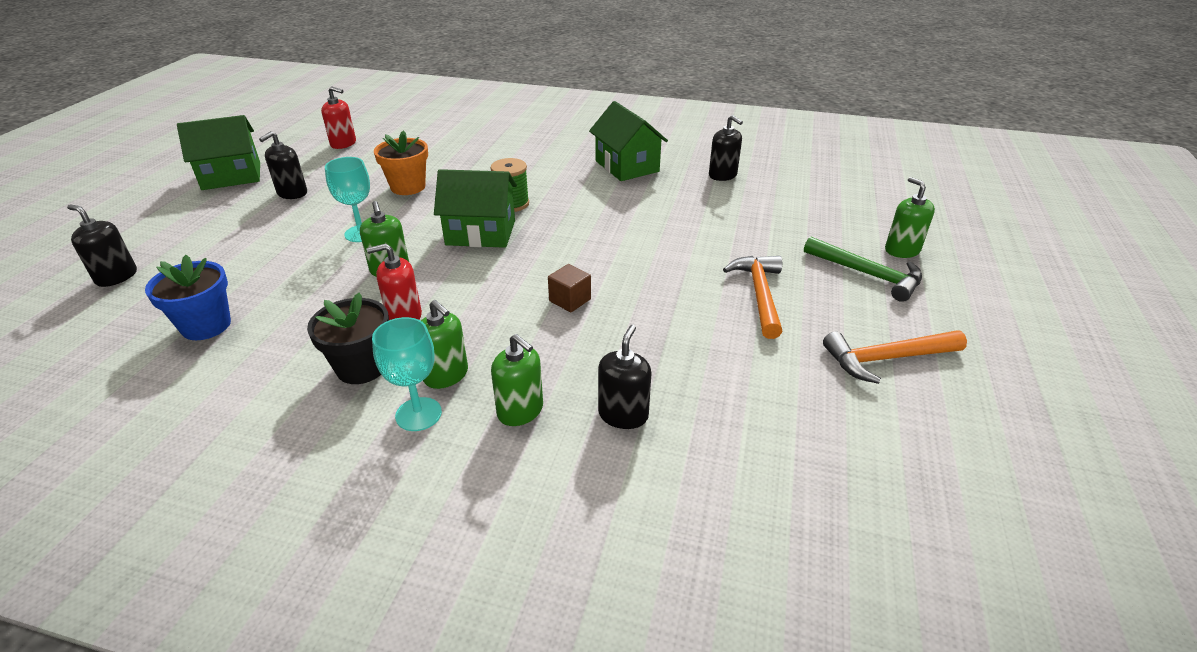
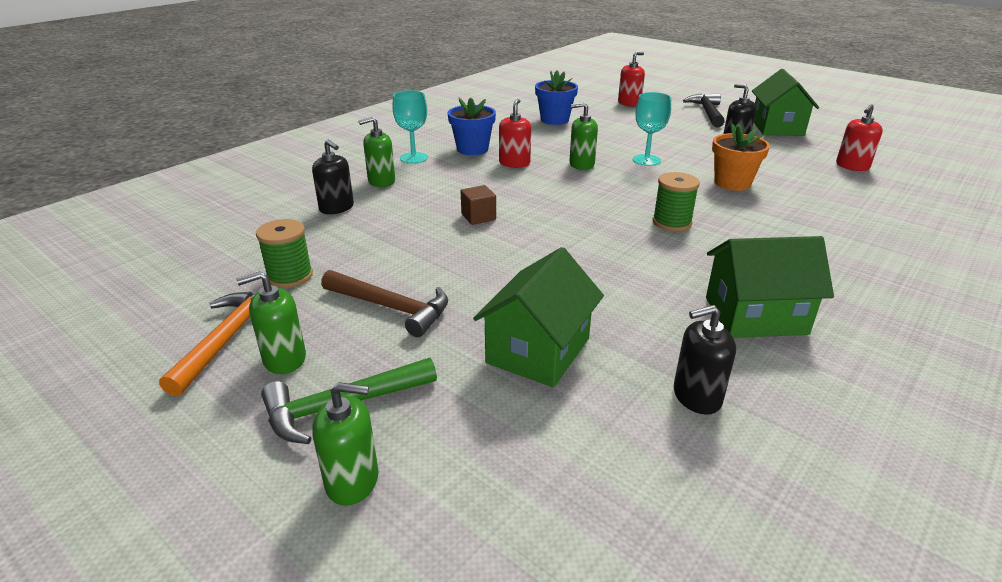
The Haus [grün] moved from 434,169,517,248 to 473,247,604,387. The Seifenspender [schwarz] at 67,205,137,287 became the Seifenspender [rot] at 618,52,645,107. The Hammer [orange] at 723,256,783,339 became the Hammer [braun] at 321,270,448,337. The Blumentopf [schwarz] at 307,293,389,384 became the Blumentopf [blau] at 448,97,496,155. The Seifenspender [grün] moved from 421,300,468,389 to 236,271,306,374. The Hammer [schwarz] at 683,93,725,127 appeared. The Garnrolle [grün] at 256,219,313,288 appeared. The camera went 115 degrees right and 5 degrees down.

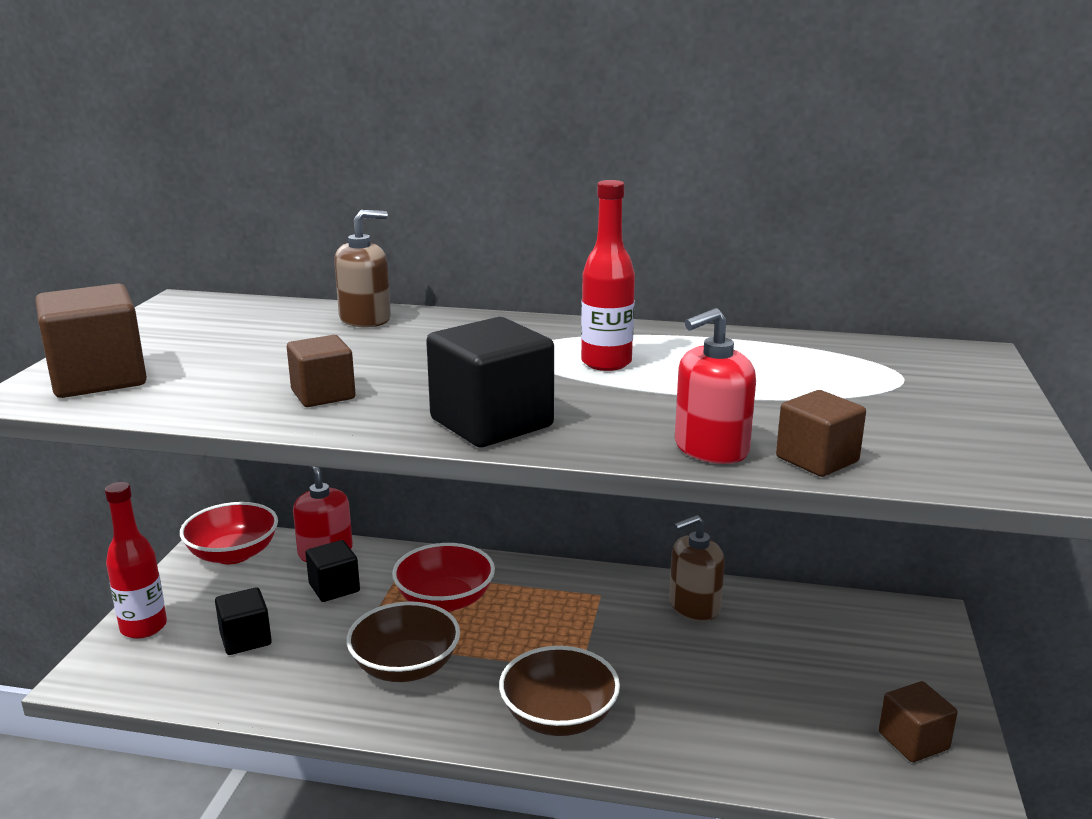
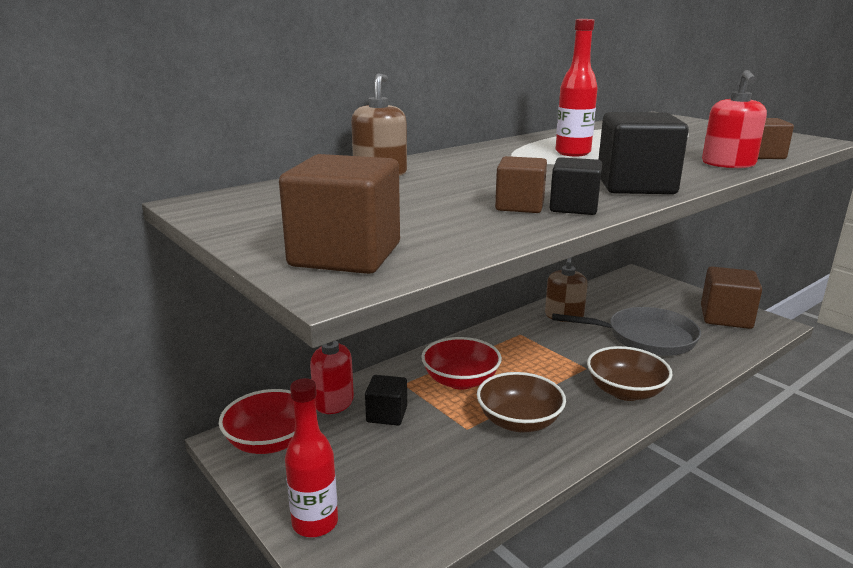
The Kubus [schwarz] moved from 215,587,272,655 to 550,157,602,215. The Kubus [braun] at 879,681,958,762 changed to 1.65 times the size. The Pfanne [grau] at 552,307,701,356 appeared. The camera went 50 degrees left and 0 degrees up.

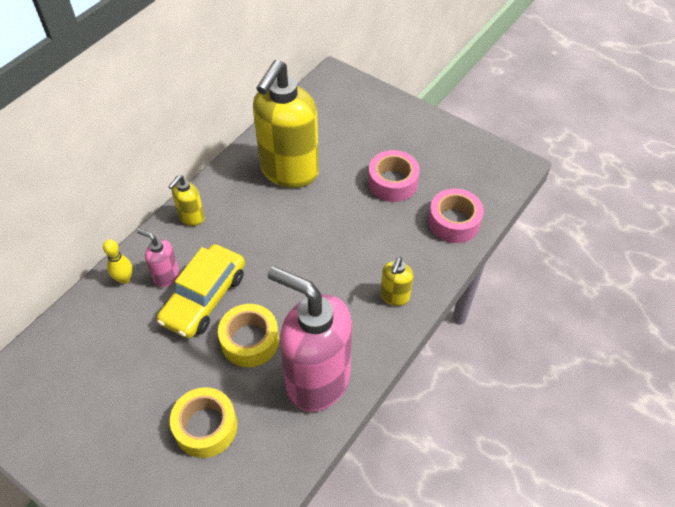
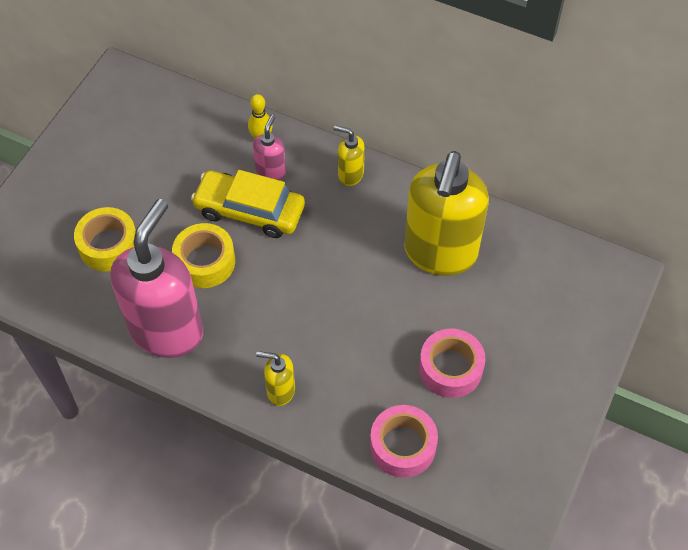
The Seifenspender [gelb] at 253,60,319,188 turned 90 degrees counterclockwise. The camera went 80 degrees right and 5 degrees up.

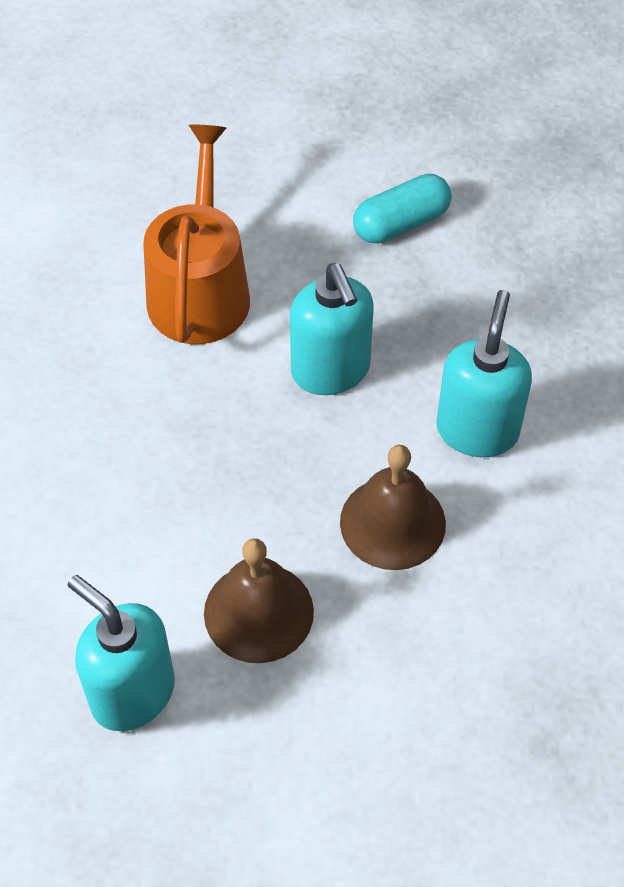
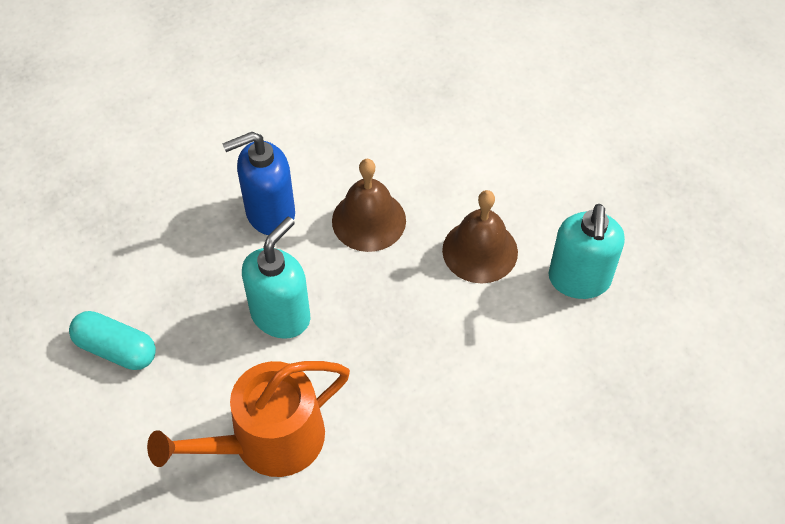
The Seifenspender [türkis] at 436,290,532,457 became the Seifenspender [blau] at 223,132,295,235. The camera went 125 degrees left and 0 degrees up.

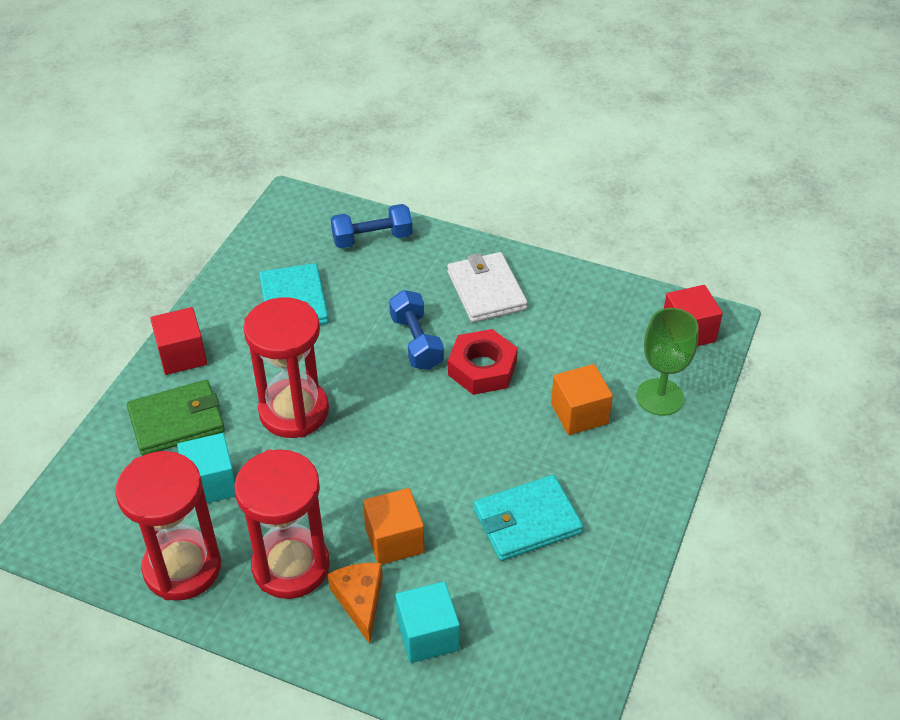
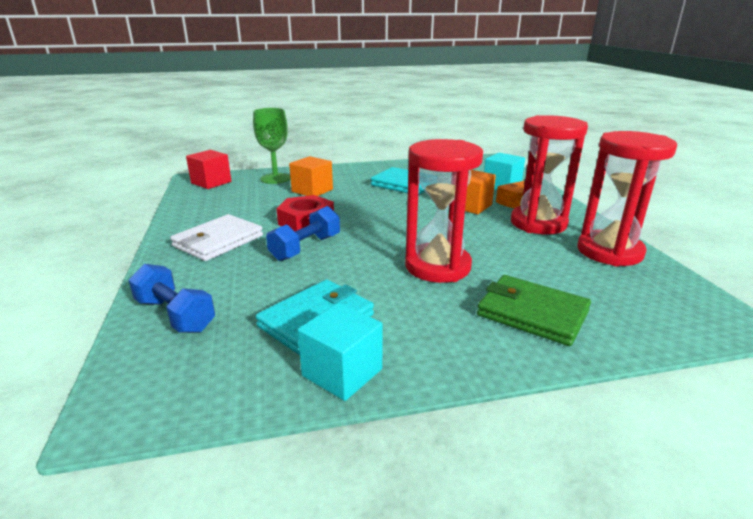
The Kubus [rot] at 150,307,207,375 disappeared. The Kubus [türkis] moved from 177,433,235,503 to 297,303,383,401. The camera went 125 degrees left and 20 degrees down.

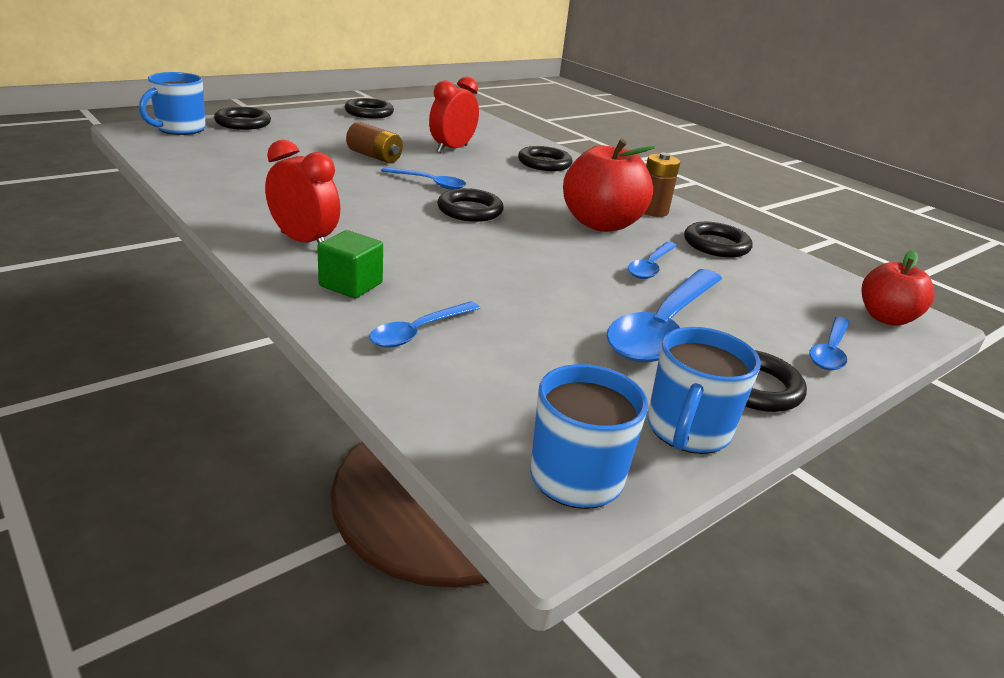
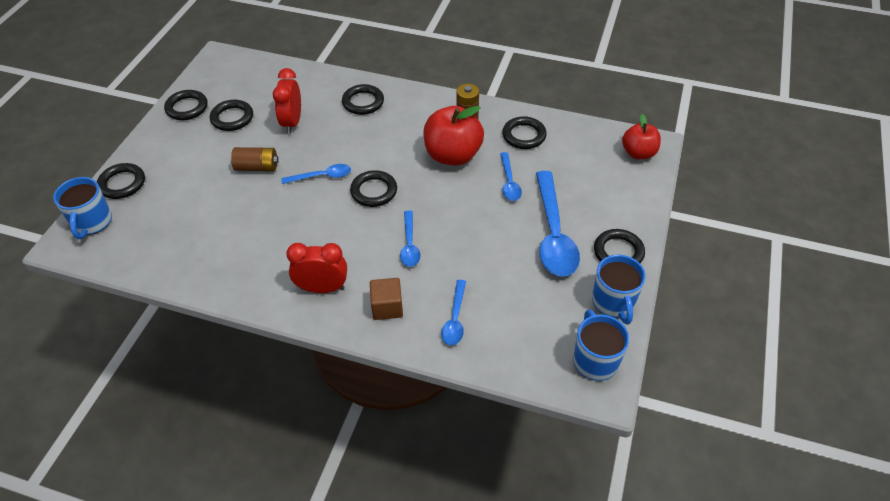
The Kubus [grün] at 317,230,383,299 became the Kubus [braun] at 370,278,403,320. The Löffel [blau] moved from 809,316,850,370 to 400,211,420,267. The Ring [schwarz] at 210,100,253,131 appeared. The camera went 30 degrees left and 20 degrees up.

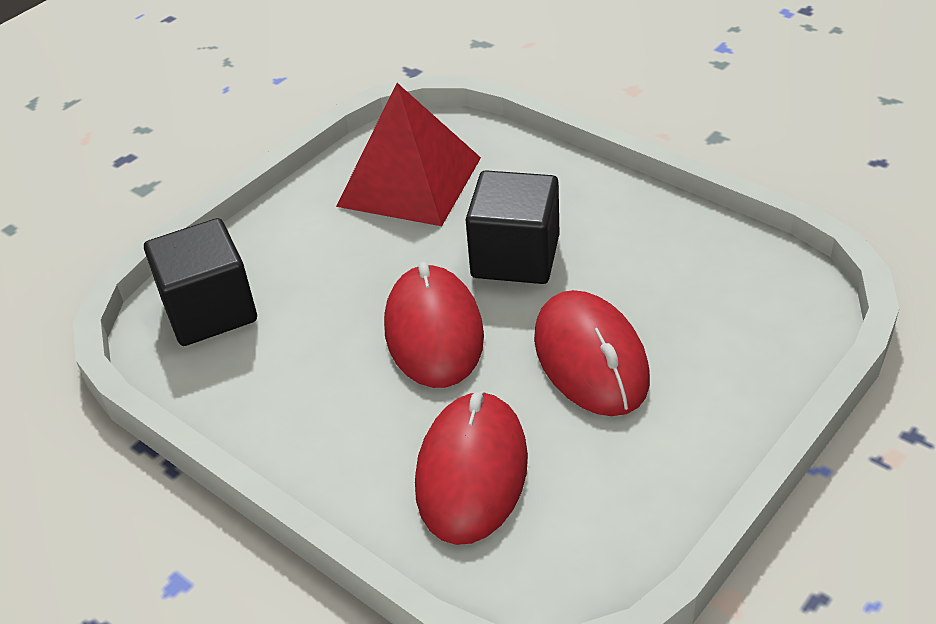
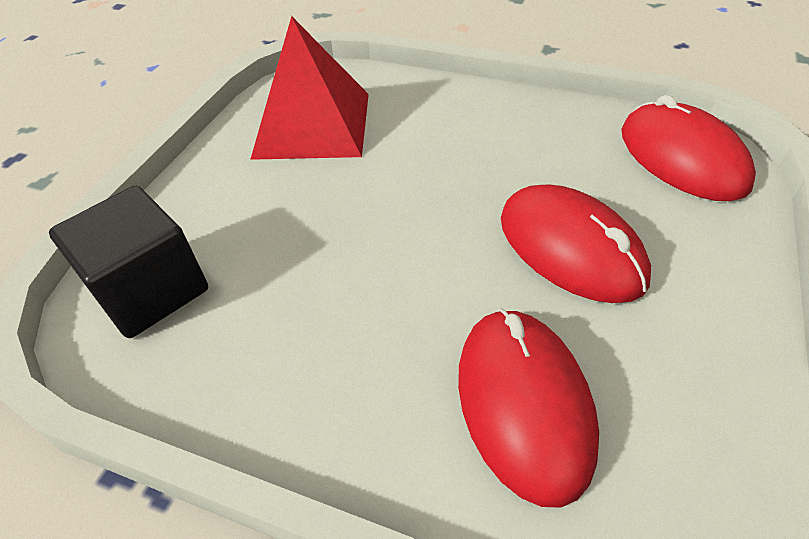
The Kubus [schwarz] at 465,170,559,284 disappeared. The Computermaus [rot] moved from 384,262,484,388 to 621,95,756,201. The camera went 20 degrees left and 5 degrees up.

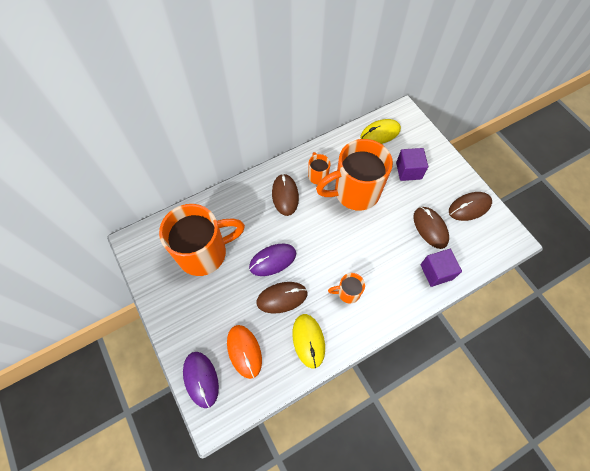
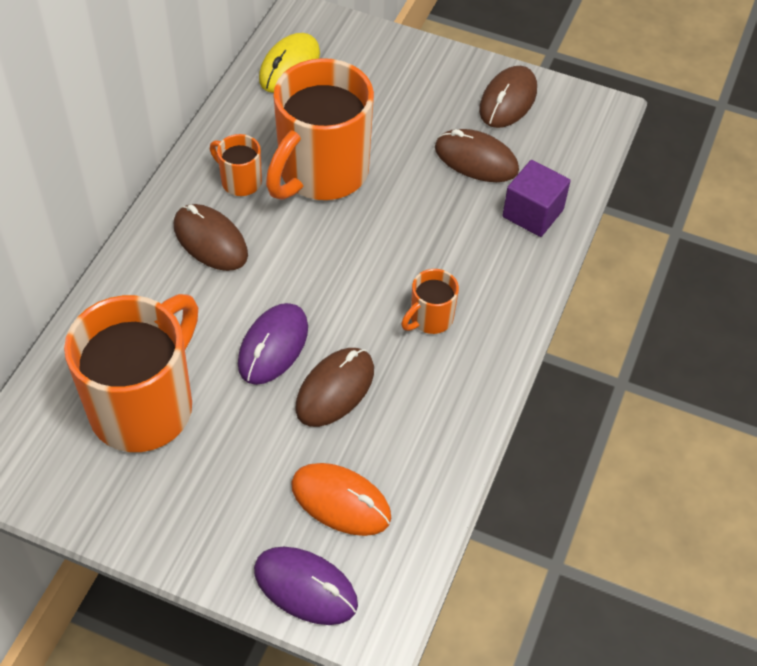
The Kubus [lila] at 396,148,428,181 disappeared. The Computermaus [gelb] at 292,314,325,368 disappeared. The camera went 40 degrees left and 10 degrees down.

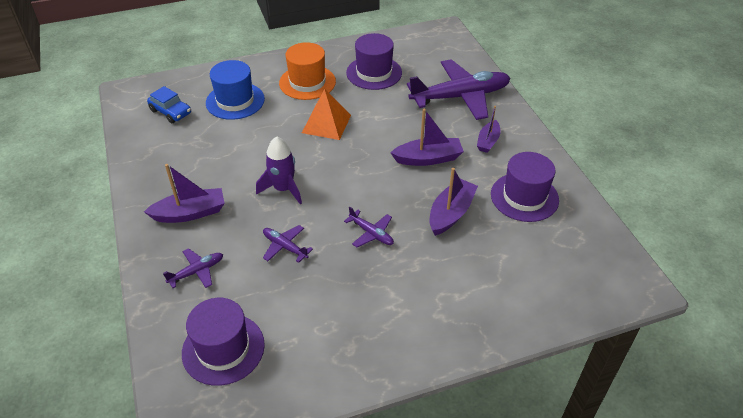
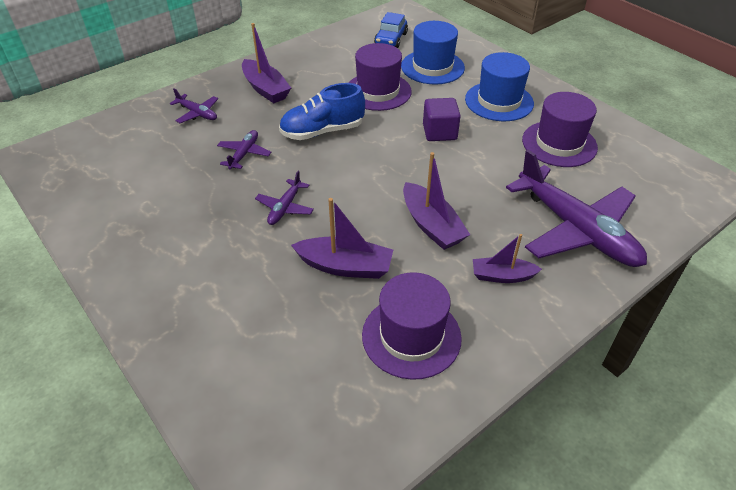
The Hut [orange] at 279,42,336,100 became the Hut [blau] at 465,52,534,121. The Pyramide [orange] at 302,89,351,140 was replaced by the Kubus [lila] at 423,98,461,141. The Rakete [lila] at 256,136,302,204 was replaced by the Schuh [blau] at 279,83,365,140. The Hut [lila] moved from 182,298,265,386 to 348,43,412,111. The camera went 70 degrees right and 0 degrees up.

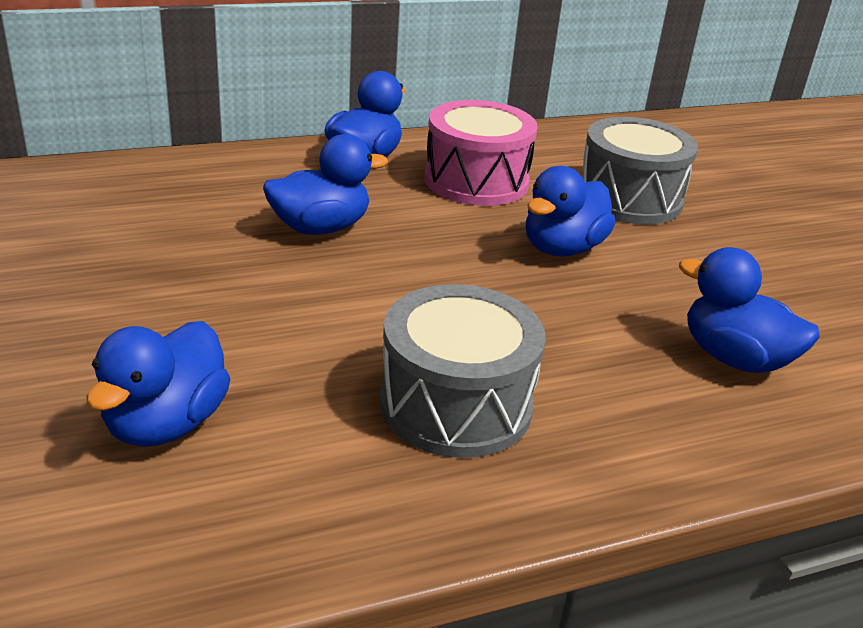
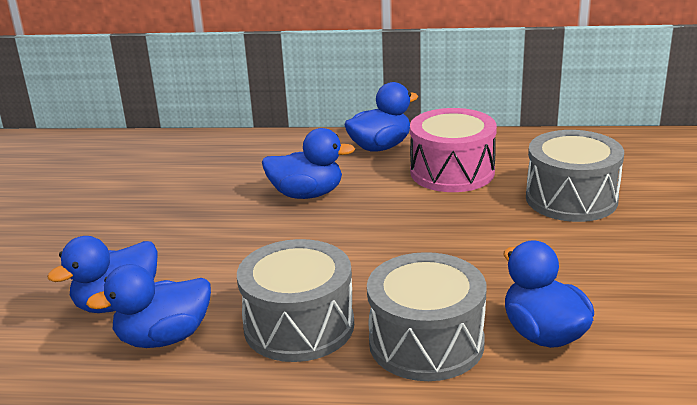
The Ente [blau] moved from 526,166,615,257 to 86,264,211,348. The Trommel [grau] at 367,252,486,381 appeared. The camera went 30 degrees right and 5 degrees down.

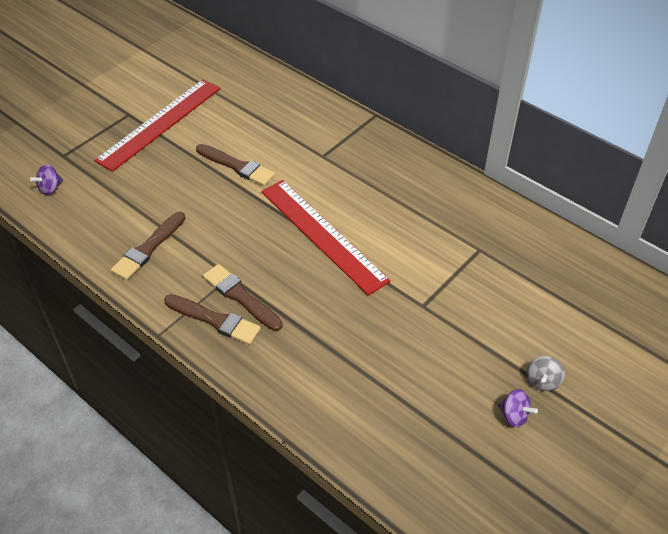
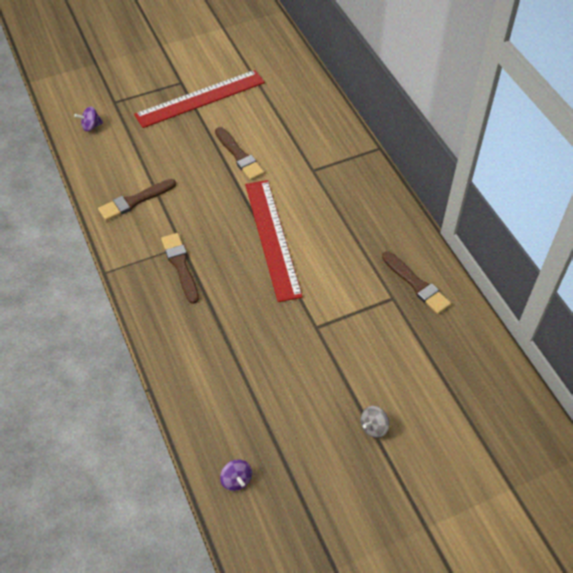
The Pinsel [braun] moved from 164,294,261,345 to 382,251,451,314. The Kreisel [lila] moved from 498,389,538,427 to 220,459,252,491. The camera went 25 degrees right and 5 degrees up.

